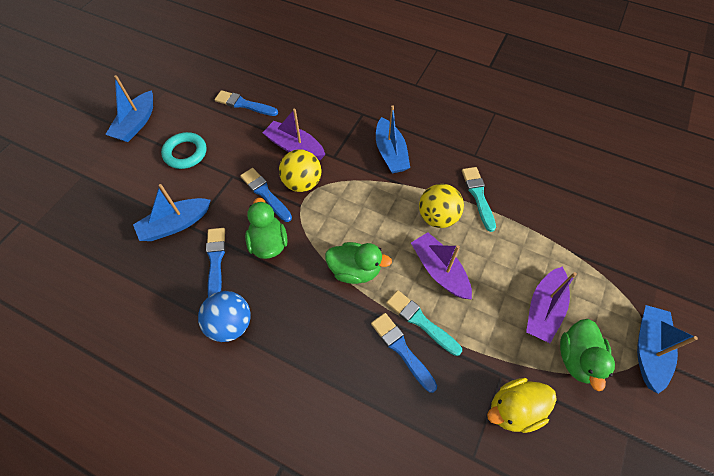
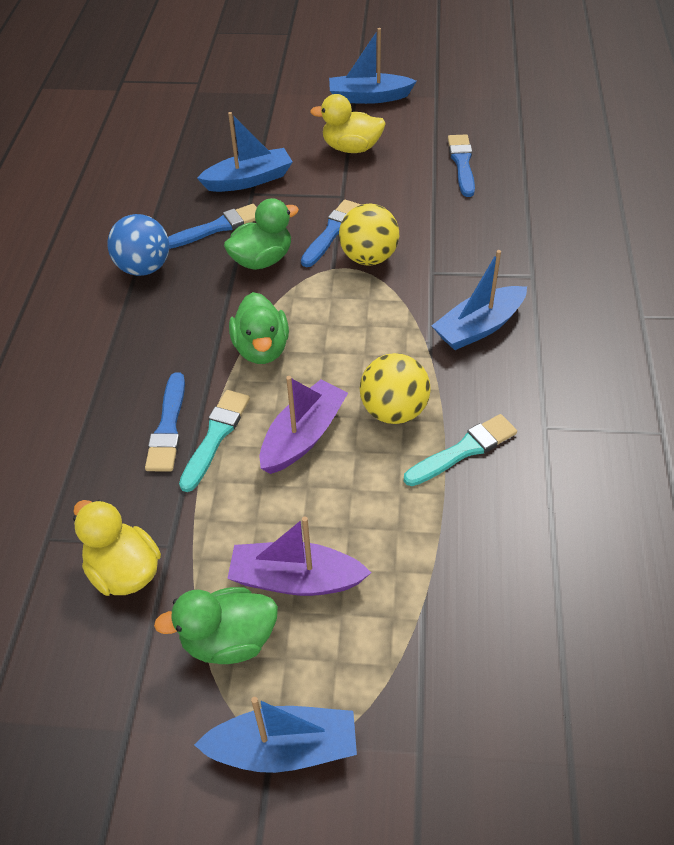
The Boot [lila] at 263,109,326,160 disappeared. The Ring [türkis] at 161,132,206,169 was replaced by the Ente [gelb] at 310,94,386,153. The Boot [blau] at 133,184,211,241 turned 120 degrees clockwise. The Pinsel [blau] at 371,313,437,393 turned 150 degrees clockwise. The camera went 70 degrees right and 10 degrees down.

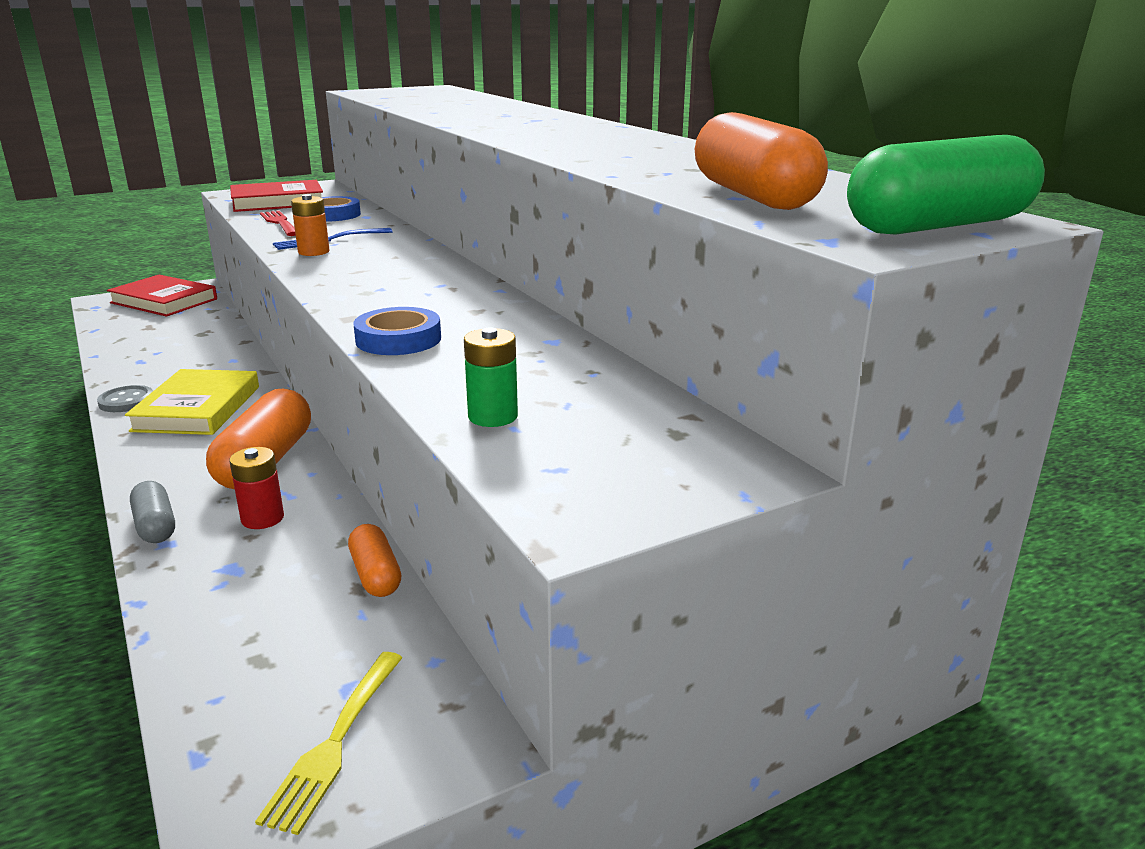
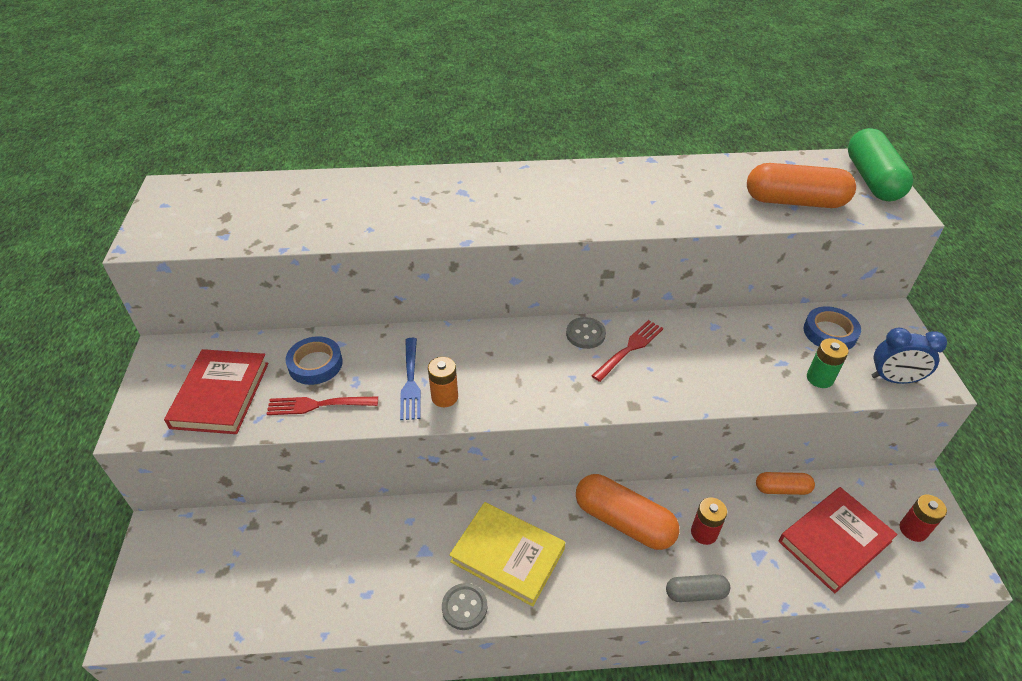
The Buch [rot] moved from 107,275,217,317 to 779,487,898,593. The Klebeband [blau] moved from 353,307,441,355 to 804,306,861,350. The Gabel [gelb] at 255,652,403,835 was replaced by the Batterie [rot] at 900,495,947,542. The Knopf [grau] at 566,317,606,349 appeared. The Gabel [rot] at 591,320,663,382 appeared. The Wecker [blau] at 872,328,947,384 appeared. The camera went 65 degrees left and 20 degrees up.

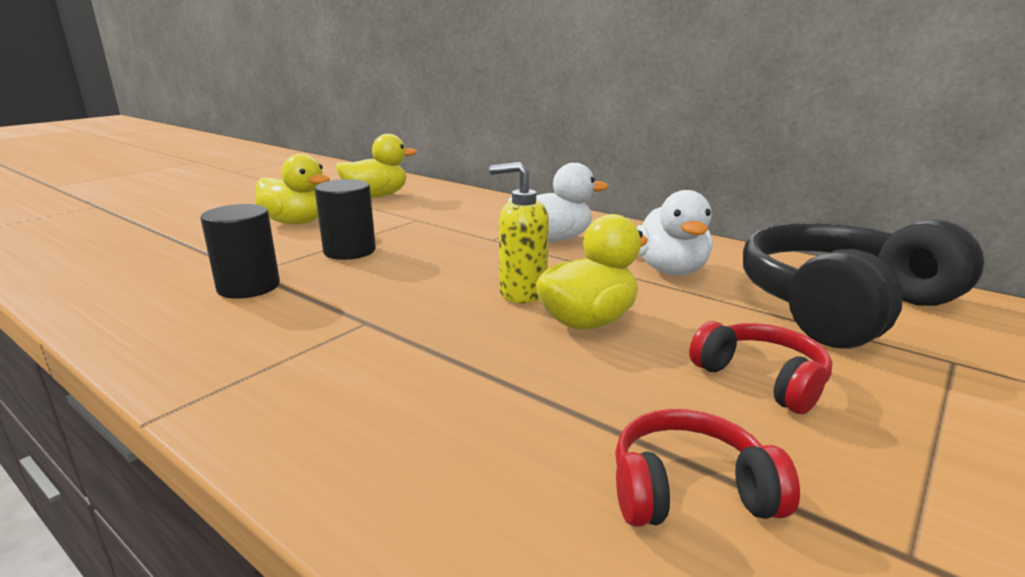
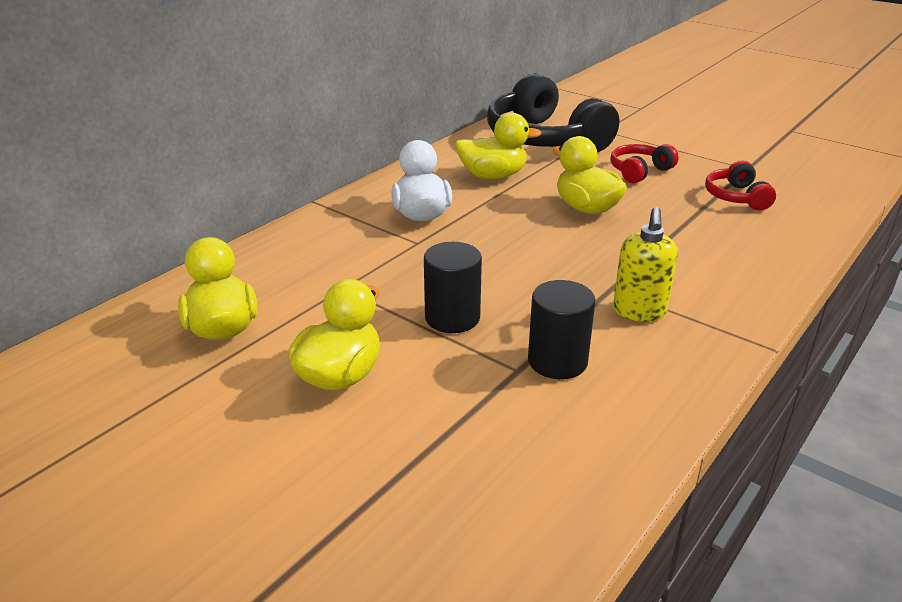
The Seifenspender [gelb] moved from 490,162,549,303 to 613,207,678,322. The Ente [weiß] at 637,190,713,276 became the Ente [gelb] at 455,113,542,179. The camera went 90 degrees left and 10 degrees up.

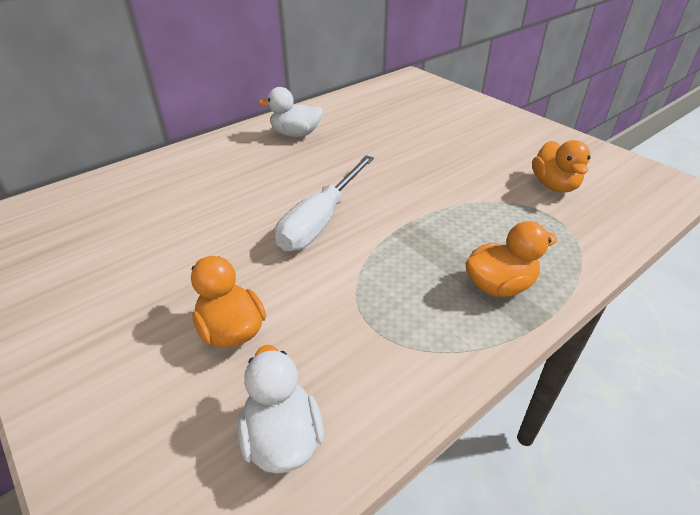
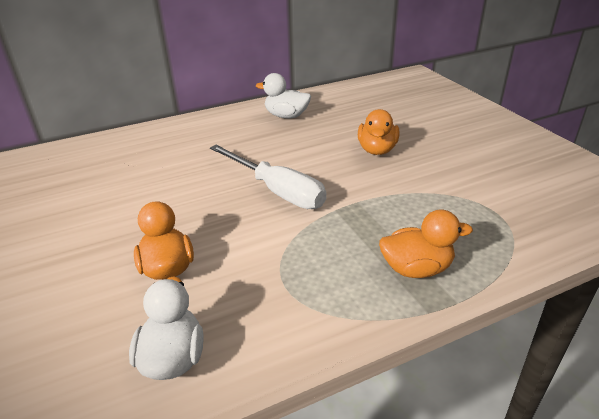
The Ente [orange] moved from 532,140,590,193 to 358,109,400,155. The Schraubenzieher [weiß] at 275,155,374,251 turned 90 degrees counterclockwise. The camera went 15 degrees right and 5 degrees down.

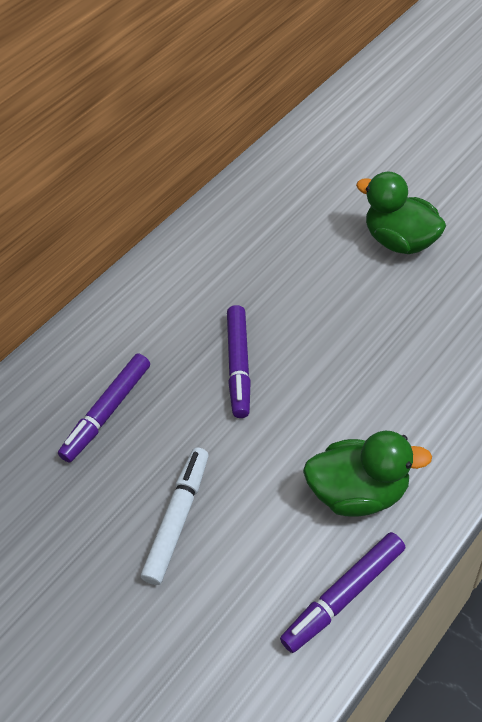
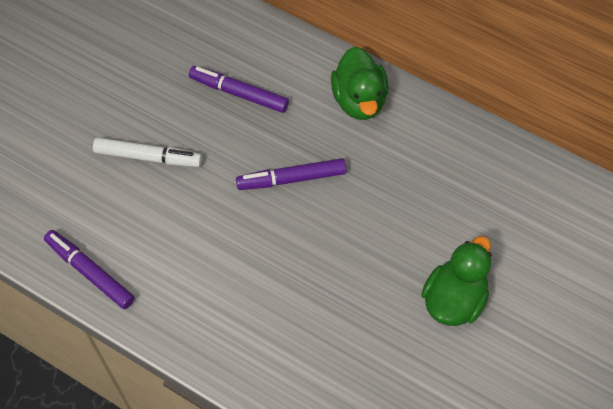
The Ente [grün] moved from 303,431,432,517 to 331,47,388,120. The camera went 75 degrees right and 10 degrees up.

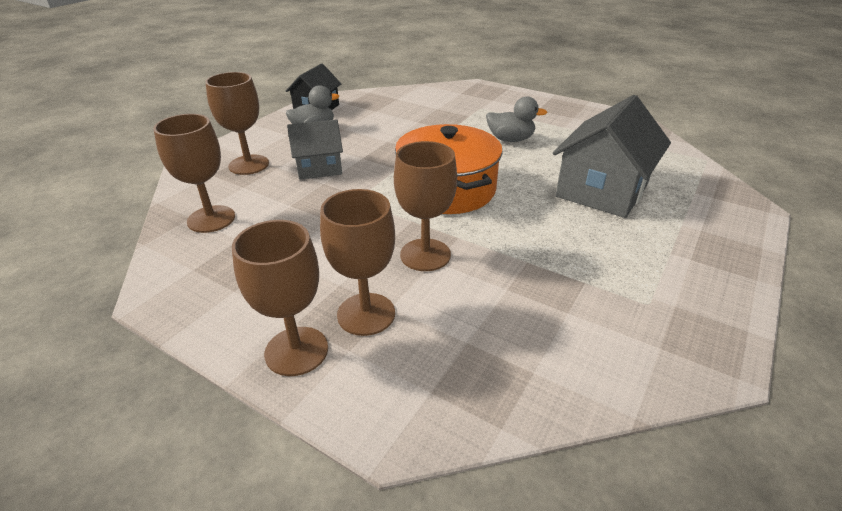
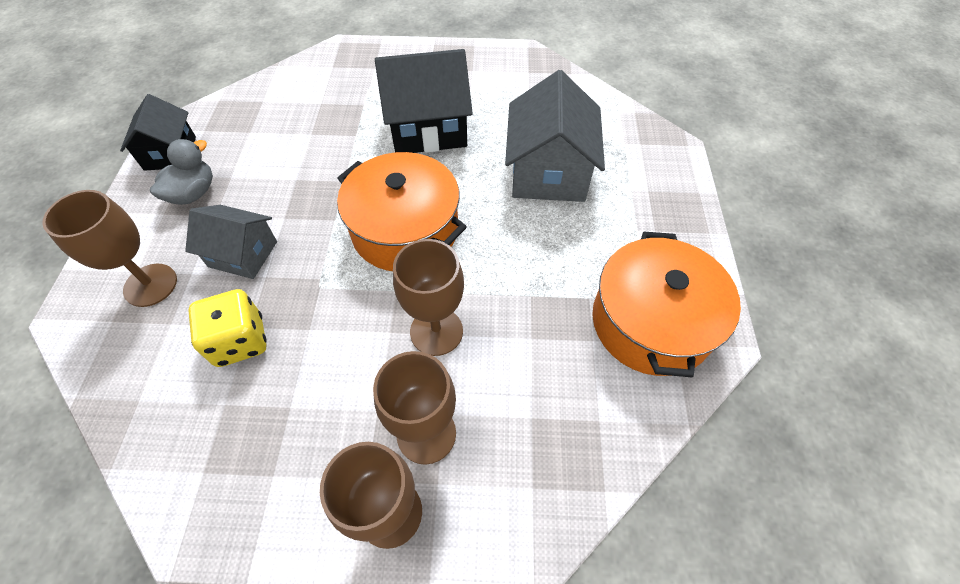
The Ente [grau] at 486,96,547,142 was replaced by the Haus [schwarz] at 375,49,473,153. The Kelch [braun] at 153,114,235,233 disappeared. The Haus [grau] at 287,119,343,180 turned 60 degrees clockwise. The Kochtopf [orange] at 592,232,741,377 appeared. The Spielwürfel [gelb] at 188,289,267,367 appeared. The camera went 30 degrees left and 20 degrees up.

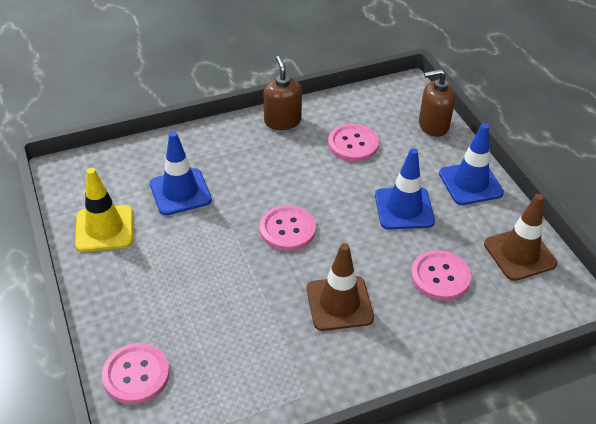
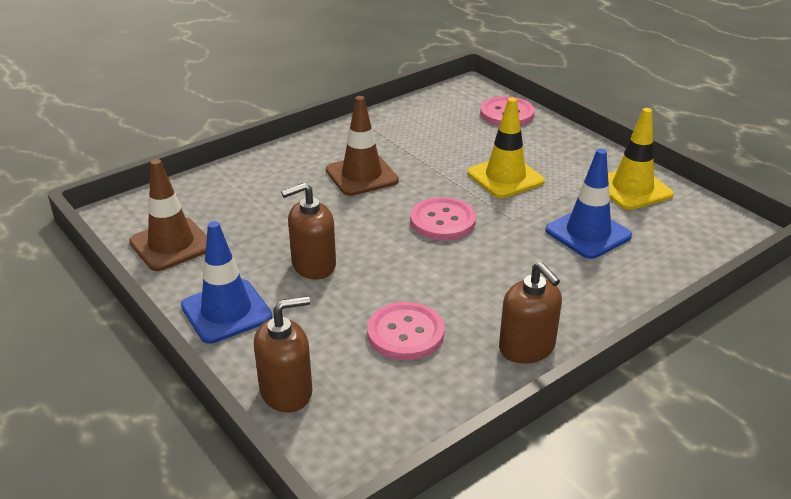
The Leitkegel [blau] at 375,148,435,230 was replaced by the Seifenspender [braun] at 281,183,336,279. The Knopf [rosa] at 411,250,471,301 disappeared. The Leitkegel [gelb] at 467,97,545,198 appeared. The camera went 165 degrees right and 10 degrees down.

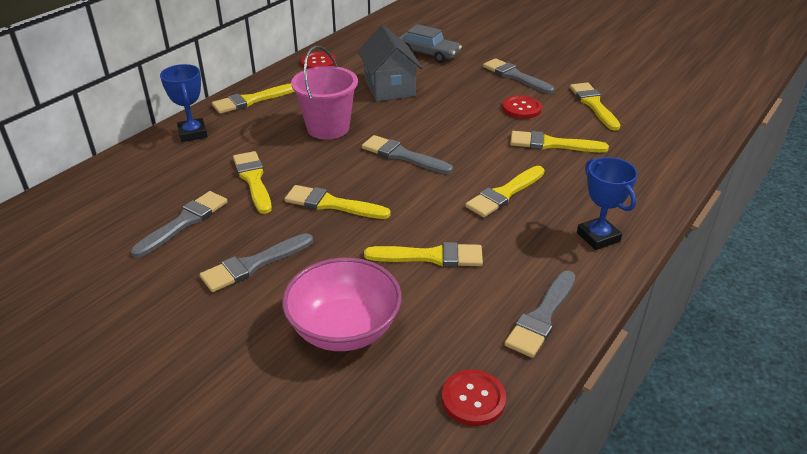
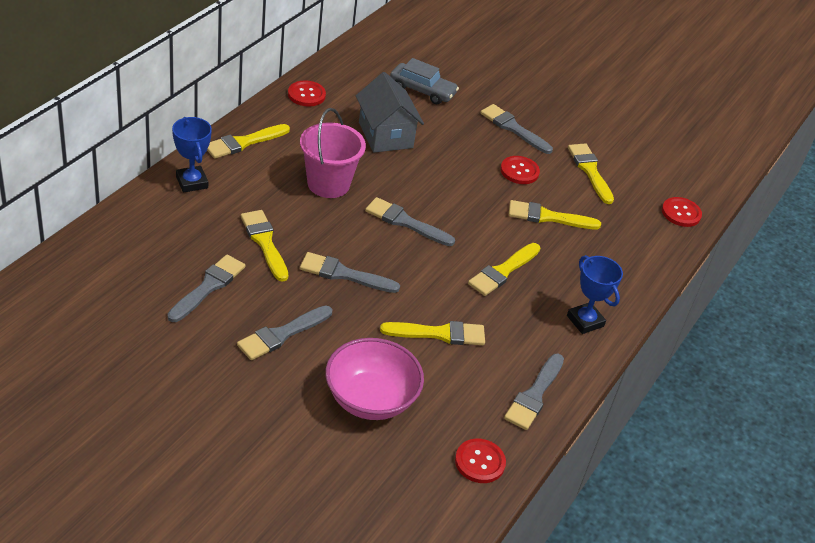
The Pinsel [gelb] at 285,185,391,219 became the Pinsel [grau] at 300,252,400,293. The Knopf [rot] at 662,197,702,227 appeared. The camera went 10 degrees left and 5 degrees up.

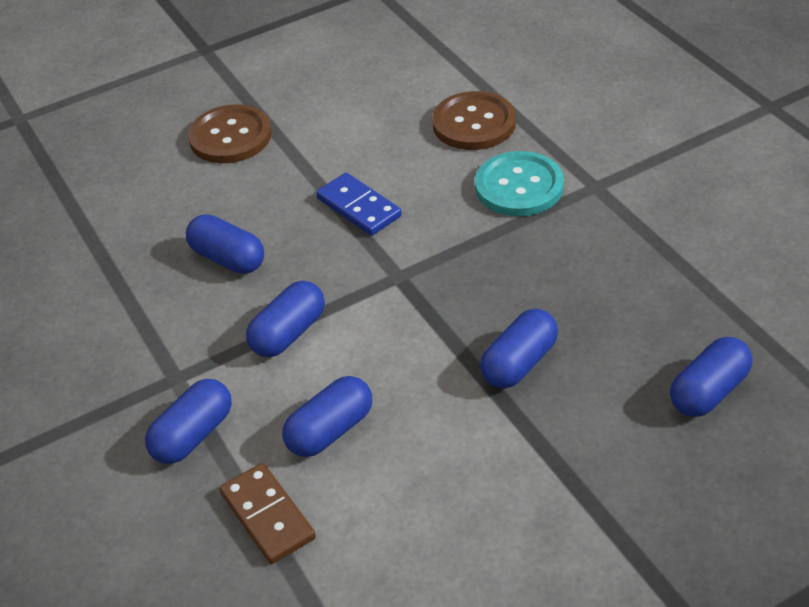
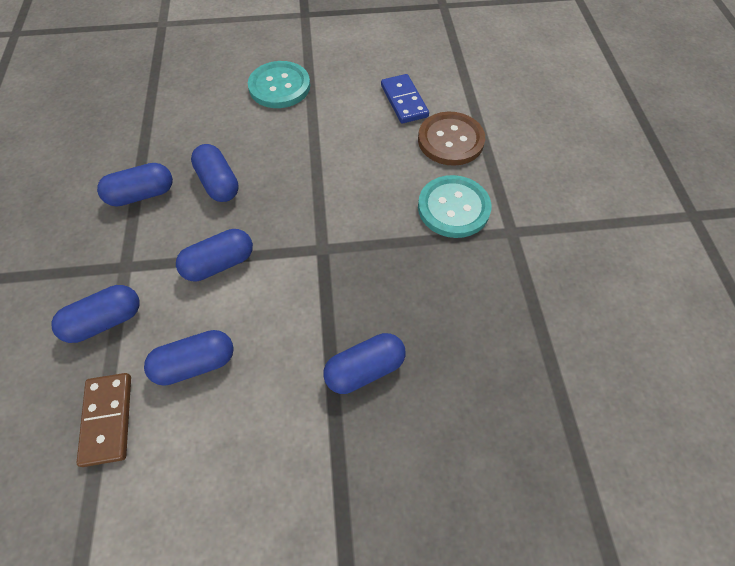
The Knopf [braun] at 188,105,272,163 became the Knopf [türkis] at 248,61,310,108. The Dominostein [blau] moved from 316,173,402,236 to 381,74,429,124. The Kapsel [blau] moved from 670,337,752,417 to 97,163,173,207. The camera went 20 degrees right and 15 degrees up.

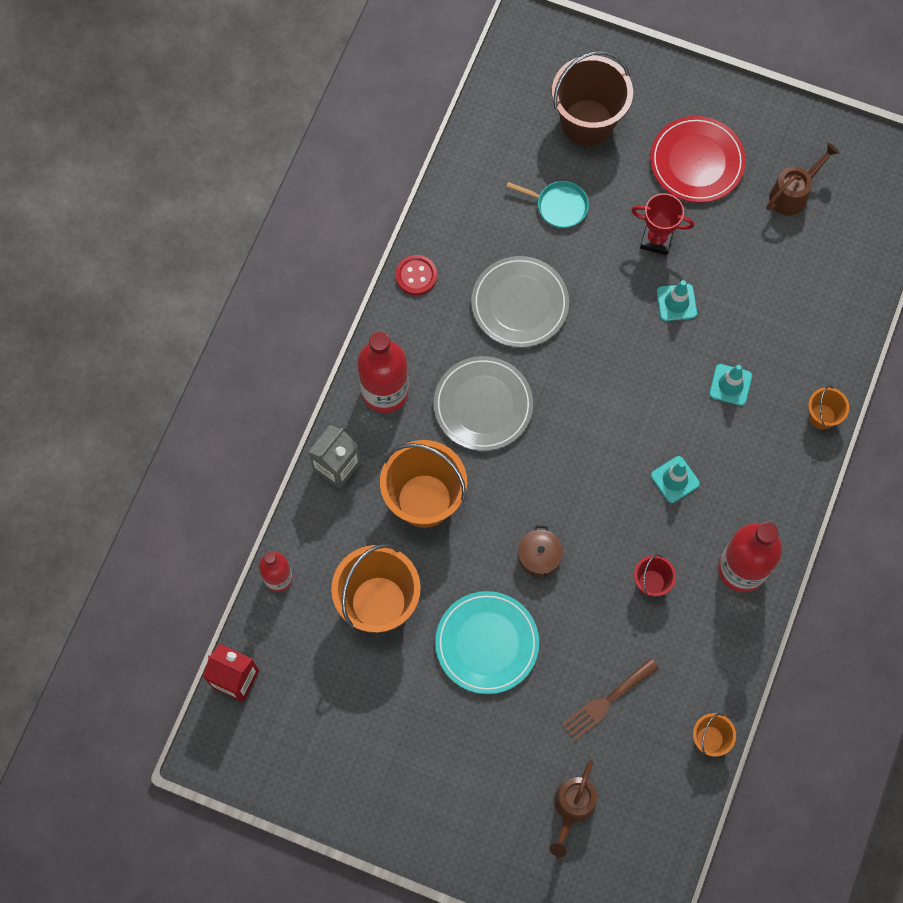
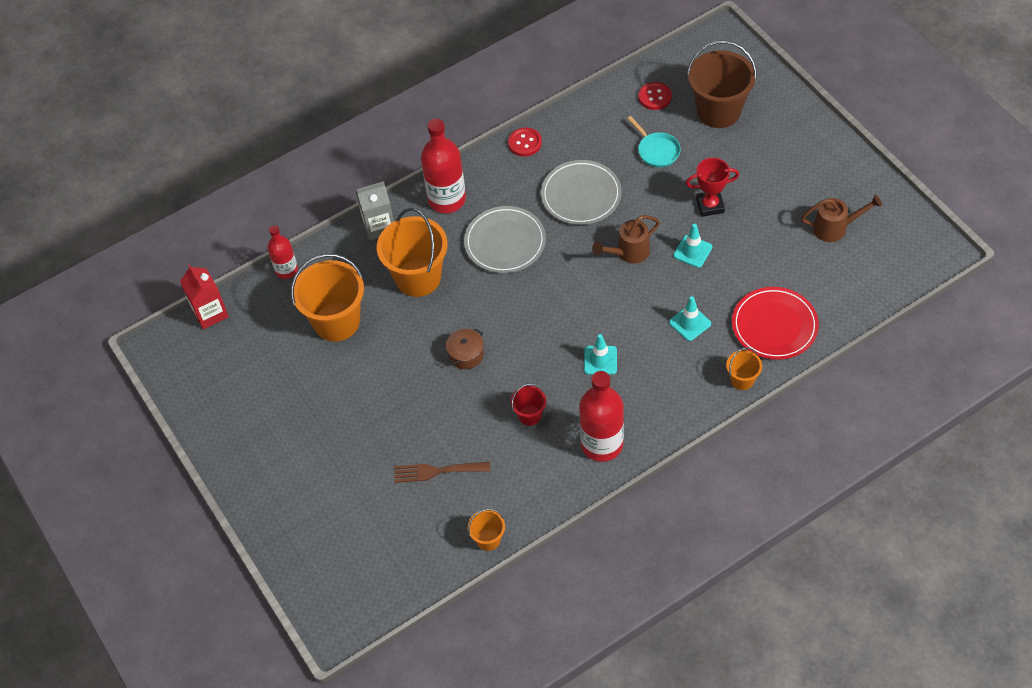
The Teller [rot] moved from 650,116,746,203 to 732,287,819,360. The Pokal [rot] at 631,193,694,255 turned 60 degrees counterclockwise. The Teller [türkis] at 435,591,539,694 disappeared. The Gießkanne [braun] moved from 550,759,597,857 to 592,215,660,264. The Knopf [rot] at 638,82,672,110 appeared. The camera went 40 degrees right and 15 degrees down.

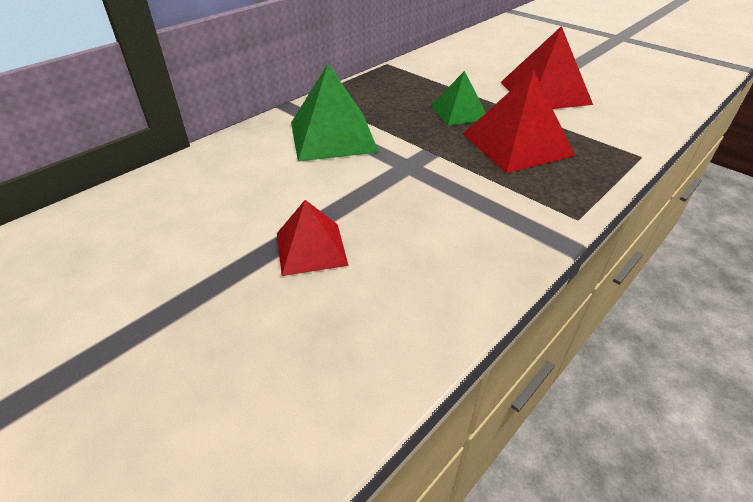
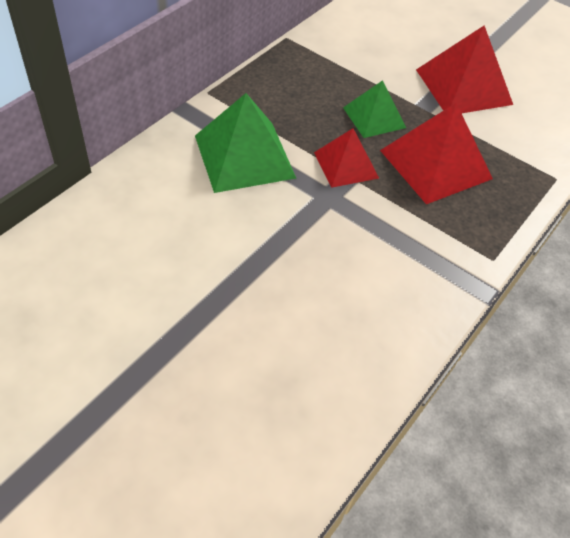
The Pyramide [rot] moved from 277,200,349,276 to 314,128,379,188. The camera went 10 degrees left and 10 degrees up.

